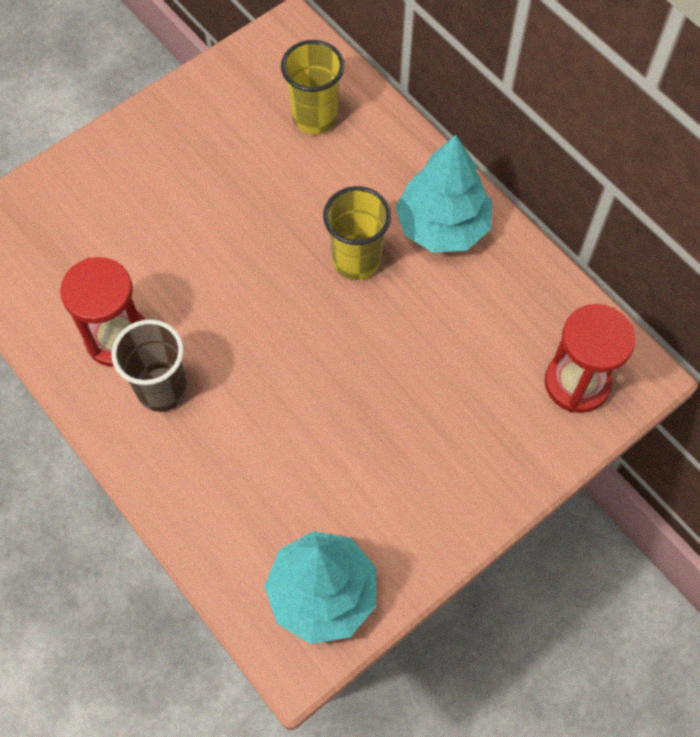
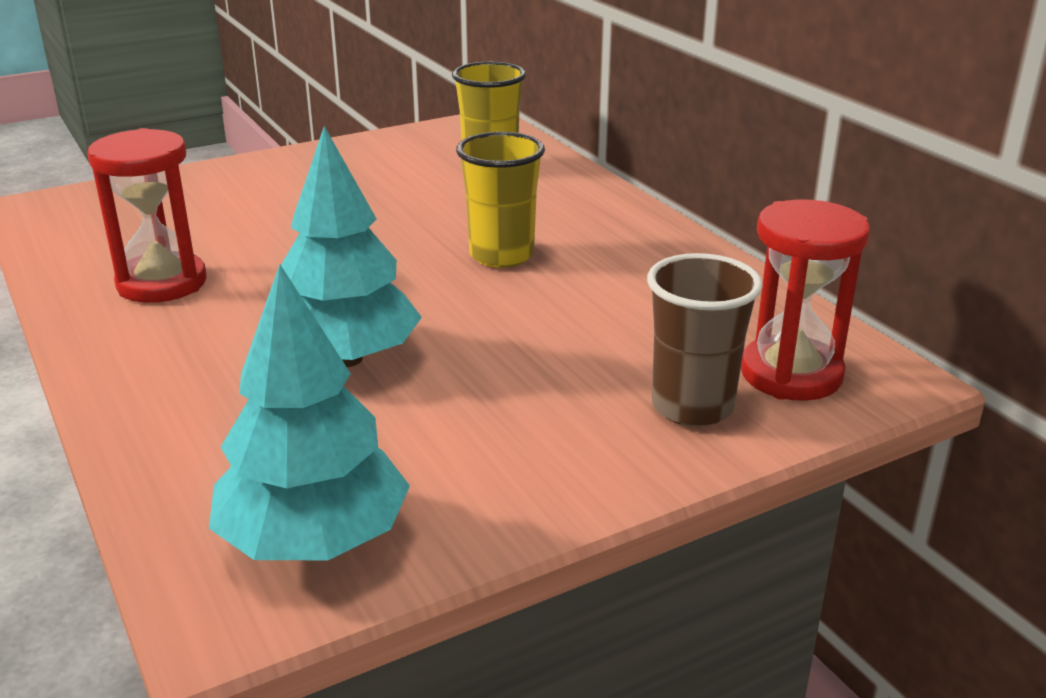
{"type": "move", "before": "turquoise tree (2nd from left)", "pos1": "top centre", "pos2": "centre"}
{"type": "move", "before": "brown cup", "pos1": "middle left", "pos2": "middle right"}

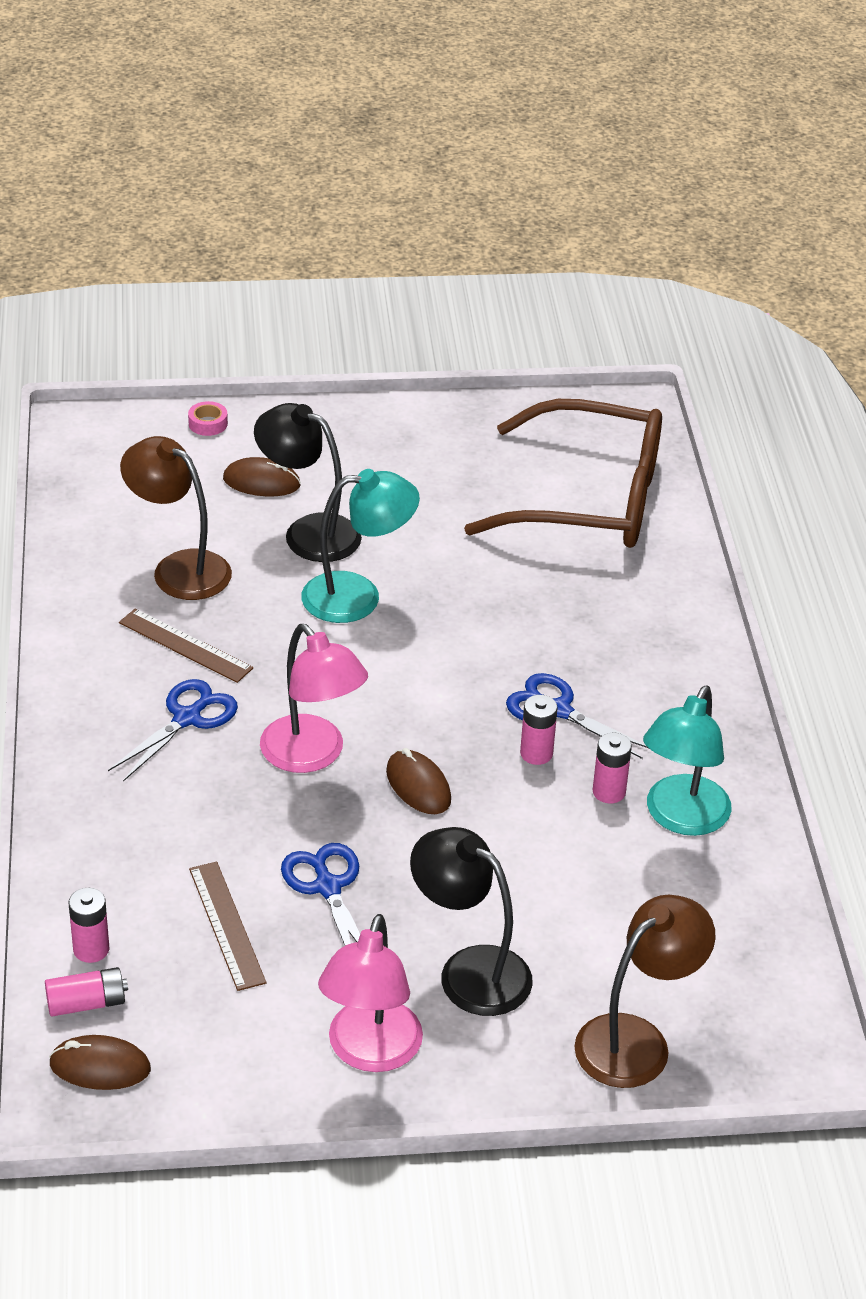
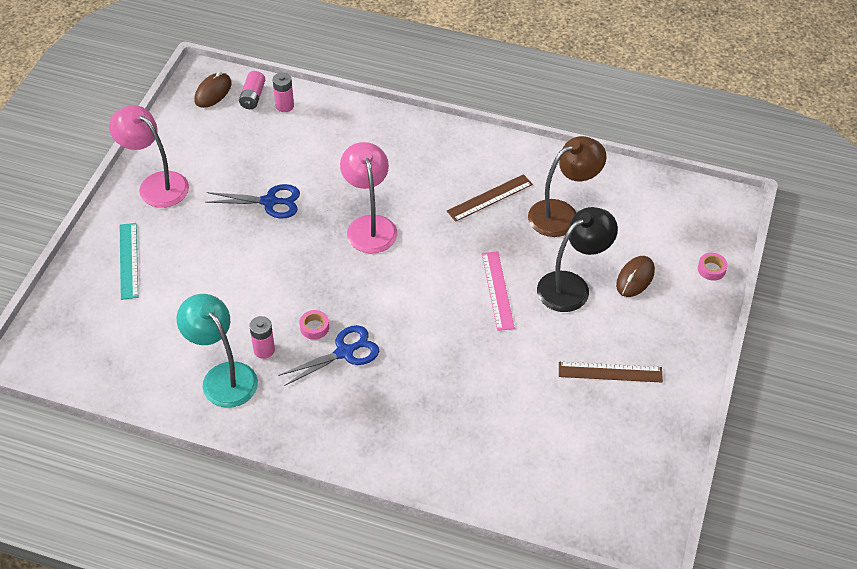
{"type": "insert", "after": "turquoise ruler", "pos2": "middle left"}
{"type": "replace", "before": "pink battery (3rd from left)", "after": "pink tape (1st from left)", "pos1": "centre", "pos2": "centre"}
{"type": "rotate", "before": "pink lamp (1st from left in the first image)", "pos1": "centre", "pos2": "centre", "turn": 90}
{"type": "replace", "before": "turquoise lamp (1st from left)", "after": "pink ruler", "pos1": "centre", "pos2": "centre"}
{"type": "move", "before": "brown ruler (2nd from left)", "pos1": "bottom left", "pos2": "middle right"}
{"type": "delete", "before": "blue scissors (1st from left)", "pos1": "middle left"}
{"type": "delete", "before": "brown mouse (3rd from left)", "pos1": "centre"}
{"type": "delete", "before": "black lamp (2nd from left)", "pos1": "bottom centre"}
{"type": "delete", "before": "brown glasses", "pos1": "centre"}
{"type": "delete", "before": "brown lamp (2nd from left)", "pos1": "bottom right"}

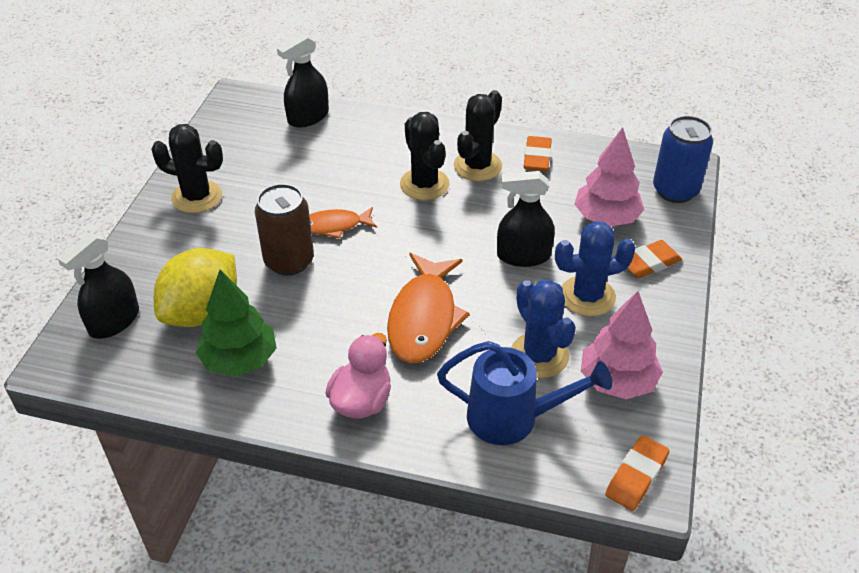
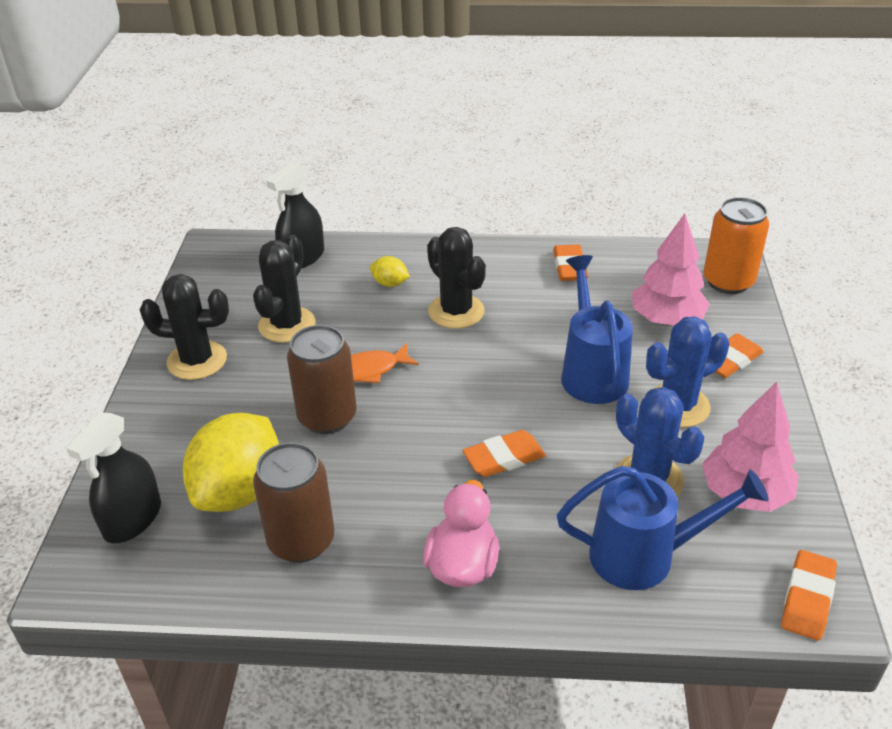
{"type": "move", "before": "black cactus (3rd from left in the first image)", "after": "black cactus (2nd from left)", "pos1": "top centre", "pos2": "middle left"}
{"type": "replace", "before": "green tree", "after": "brown can (1st from left)", "pos1": "middle left", "pos2": "bottom left"}
{"type": "insert", "after": "yellow lemon (2nd from left)", "pos2": "centre"}
{"type": "replace", "before": "orange fish (2nd from left)", "after": "orange eraser (1st from left)", "pos1": "centre", "pos2": "centre"}
{"type": "replace", "before": "black spray bottle (3rd from left)", "after": "blue watering can (1st from left)", "pos1": "centre", "pos2": "middle right"}
{"type": "recolor", "before": "blue can", "after": "orange can", "pos1": "top right", "pos2": "middle right"}

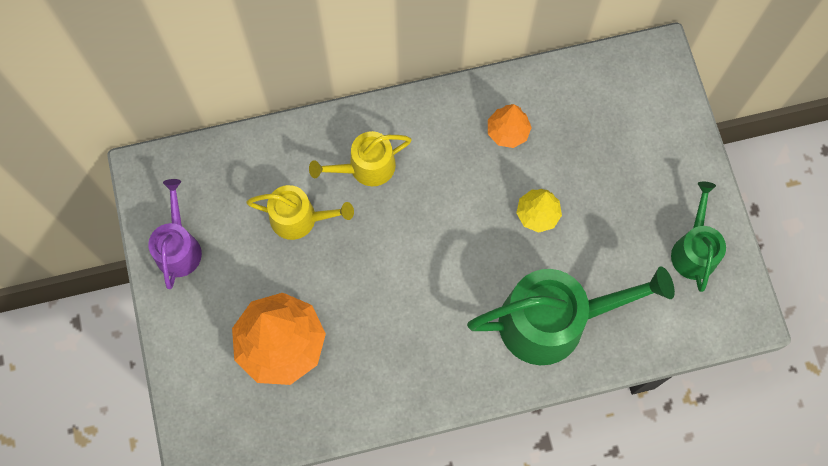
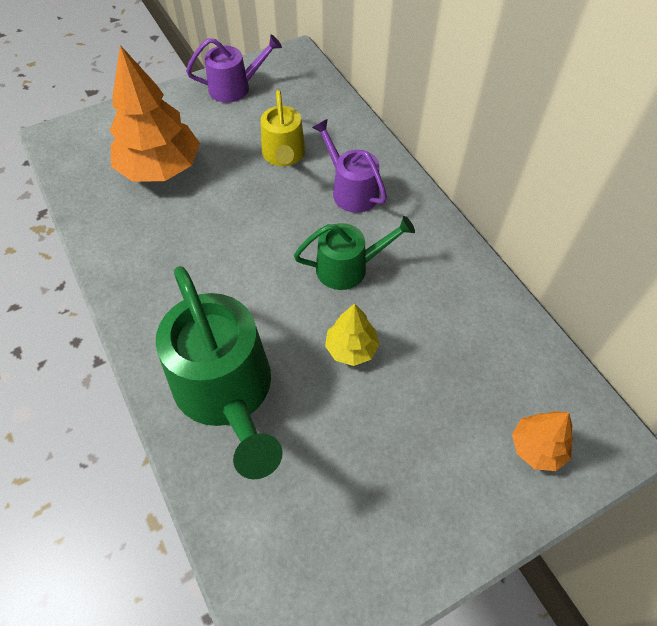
{"type": "move", "before": "green watering can (2nd from left)", "pos1": "middle right", "pos2": "centre"}
{"type": "recolor", "before": "yellow watering can (2nd from left)", "after": "purple watering can (2nd from left)", "pos1": "centre", "pos2": "top centre"}
{"type": "move", "before": "orange tree (2nd from left)", "pos1": "top centre", "pos2": "bottom right"}

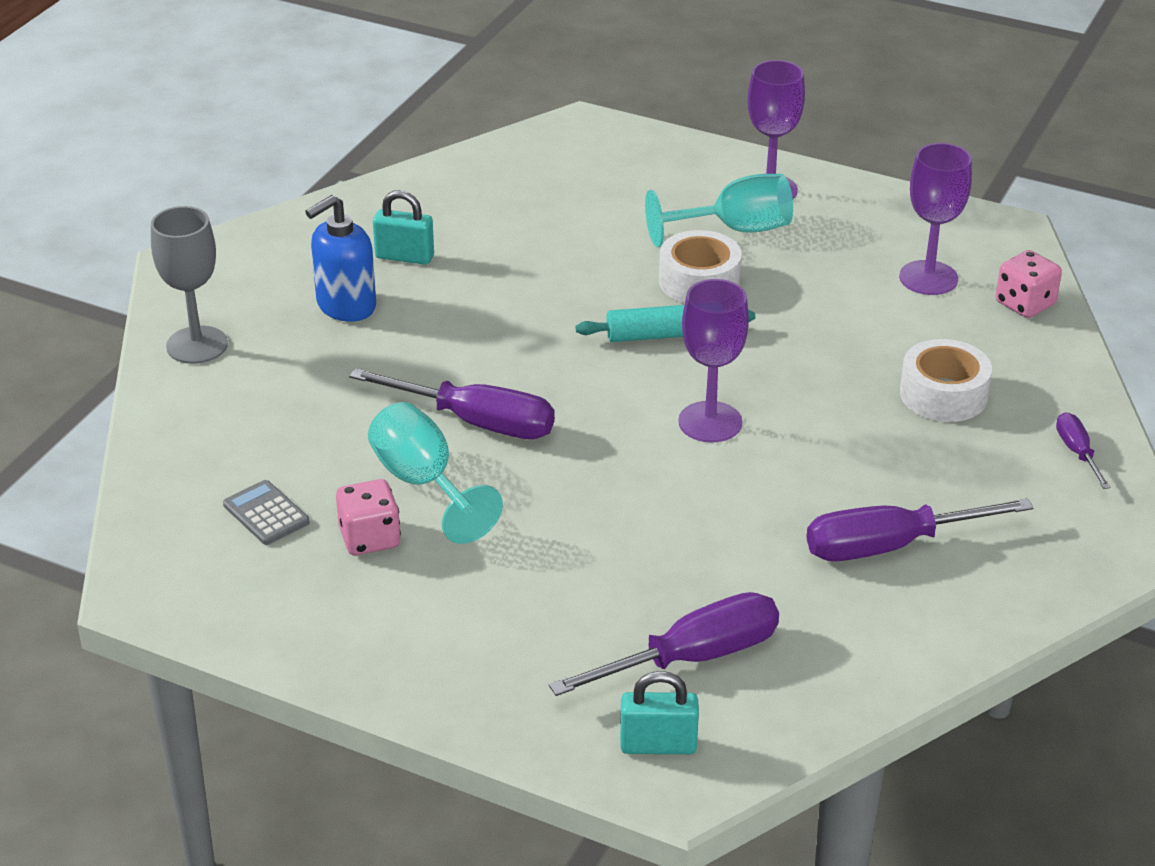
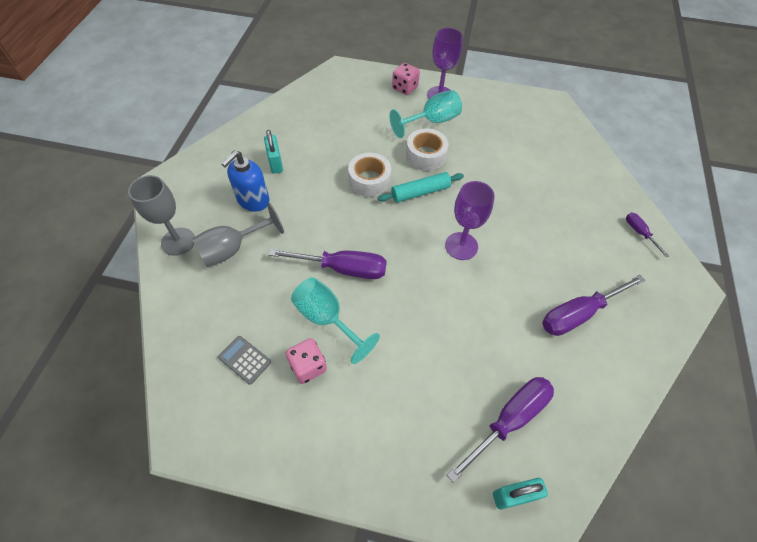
{"type": "insert", "after": "grey goblet (2nd from left)", "pos2": "middle left"}
{"type": "rotate", "before": "turquoise padlock (1st from left)", "pos1": "top centre", "pos2": "top centre", "turn": 75}
{"type": "move", "before": "white tape (2nd from left in the first image)", "after": "white tape (1st from left)", "pos1": "middle right", "pos2": "top centre"}
{"type": "move", "before": "pink dice (2nd from left)", "pos1": "top right", "pos2": "top centre"}
{"type": "delete", "before": "purple goblet (3rd from left)", "pos1": "top right"}

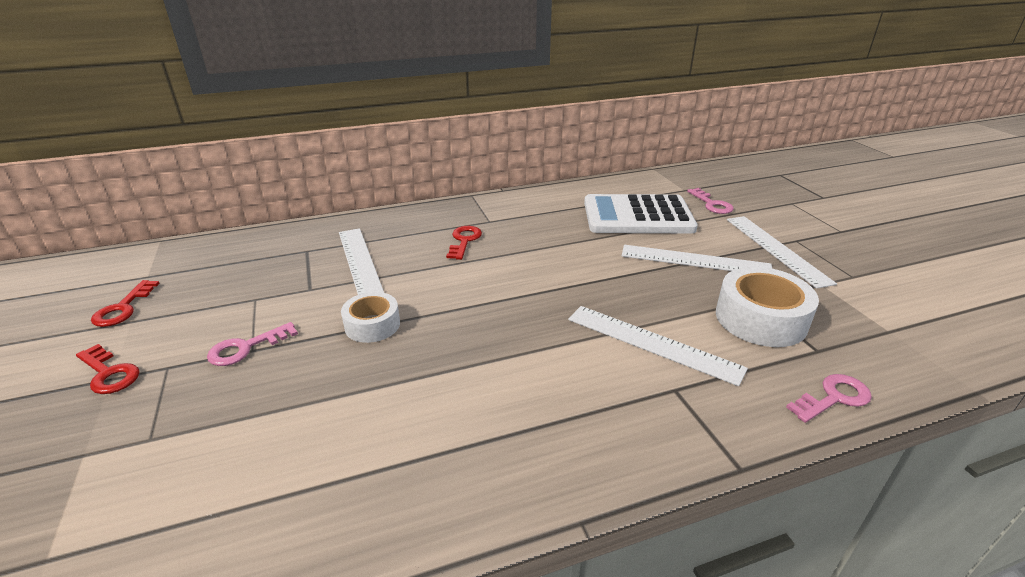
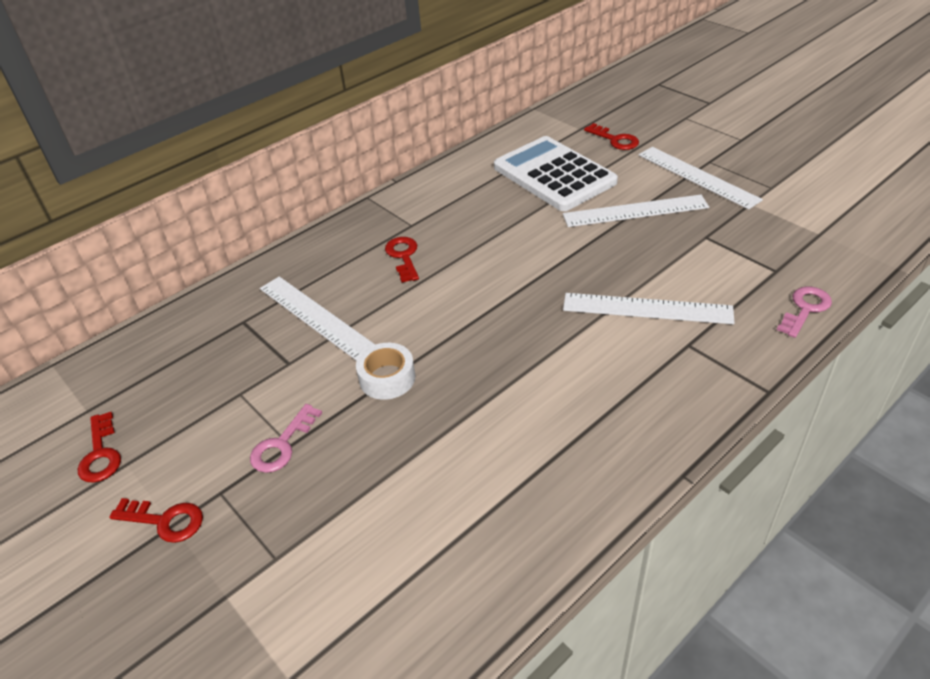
{"type": "rotate", "before": "white calculator", "pos1": "centre", "pos2": "top centre", "turn": 75}
{"type": "recolor", "before": "pink key (2nd from left)", "after": "red key (4th from left)", "pos1": "middle right", "pos2": "top centre"}
{"type": "delete", "before": "white tape (2nd from left)", "pos1": "middle right"}

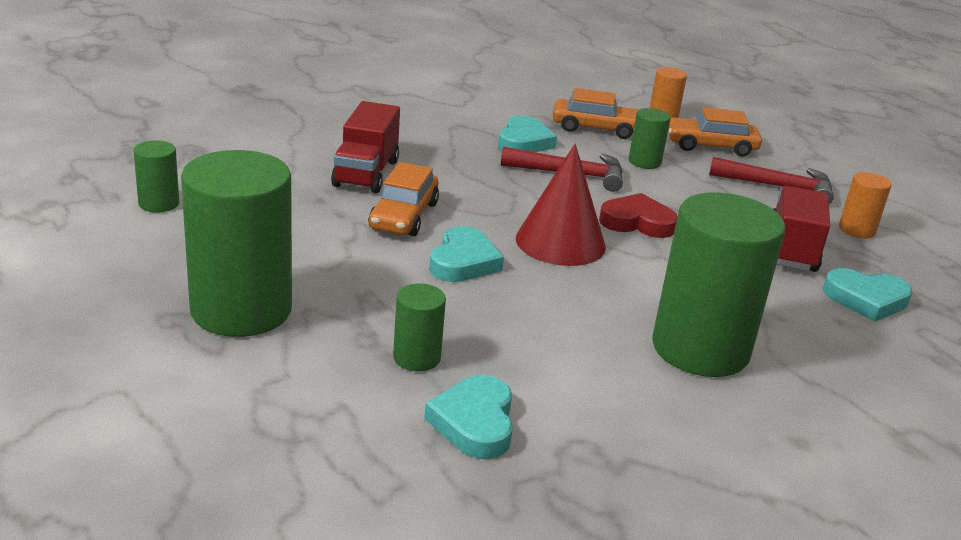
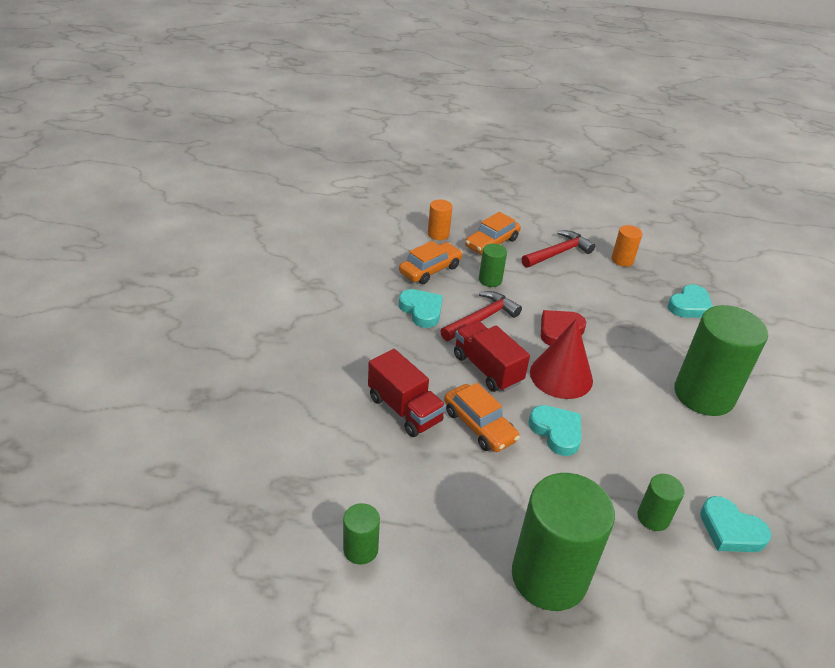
{"type": "move", "before": "red truck (2nd from left)", "pos1": "middle right", "pos2": "centre"}

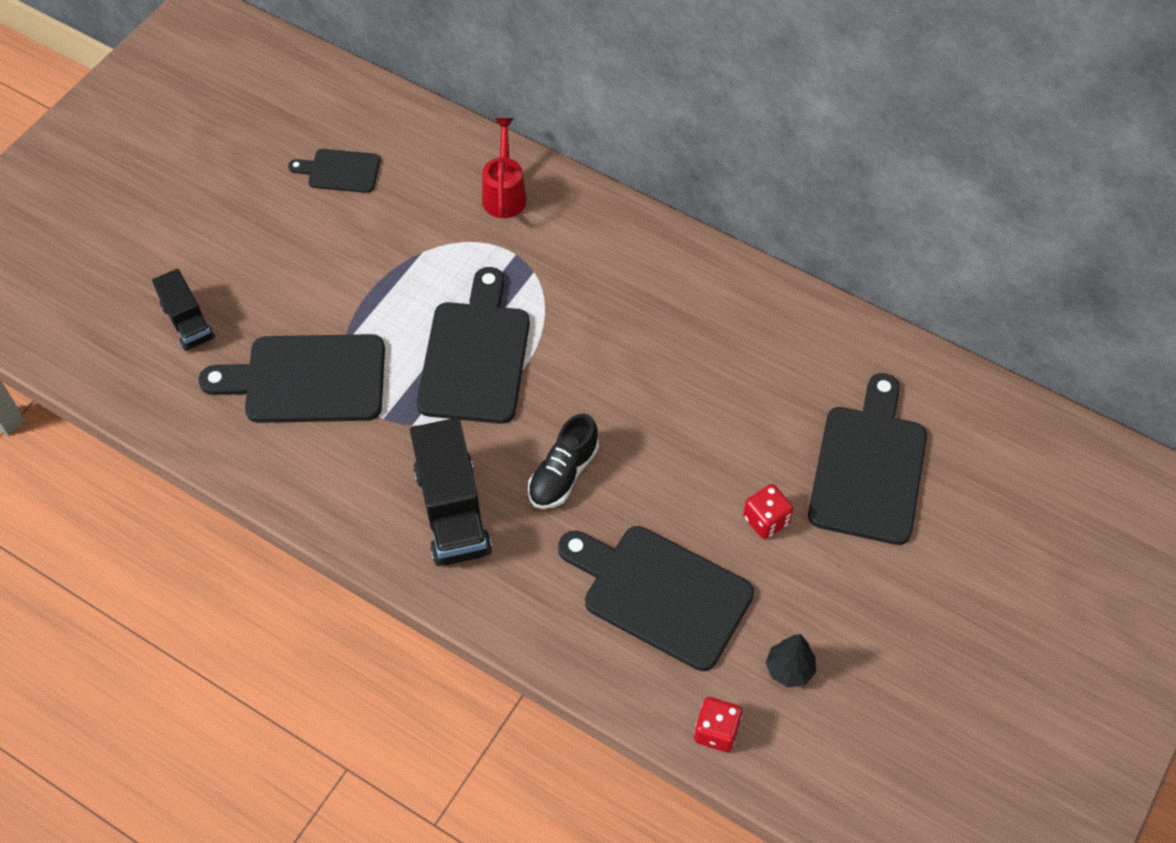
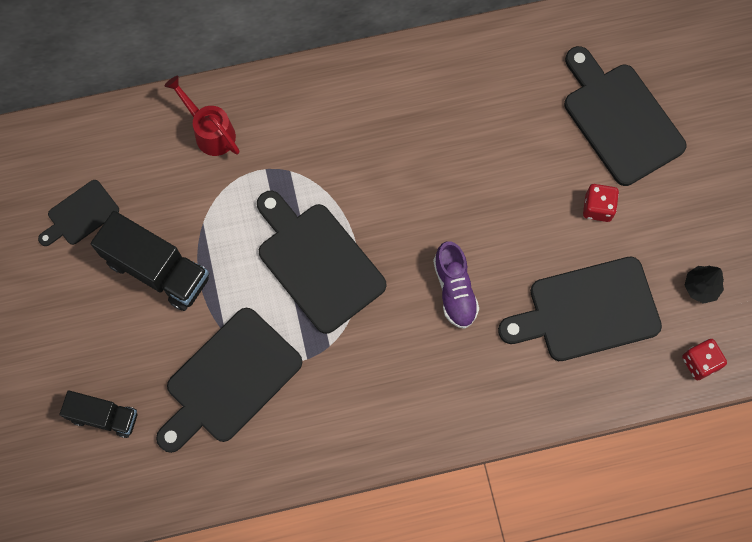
{"type": "move", "before": "black truck (2nd from left)", "pos1": "centre", "pos2": "middle left"}
{"type": "recolor", "before": "black shoe", "after": "purple shoe", "pos1": "centre", "pos2": "centre"}

